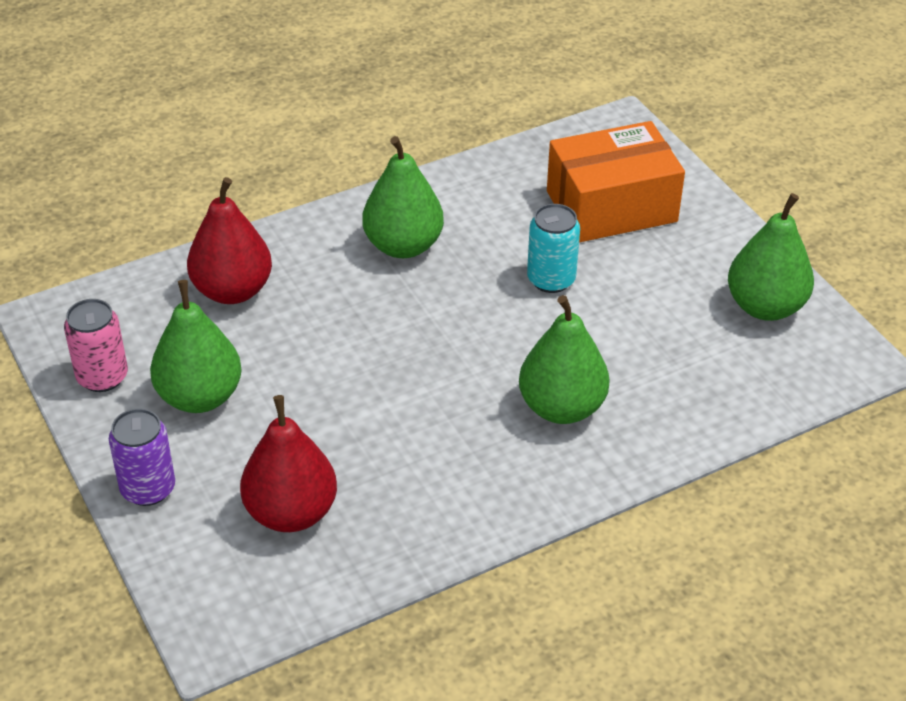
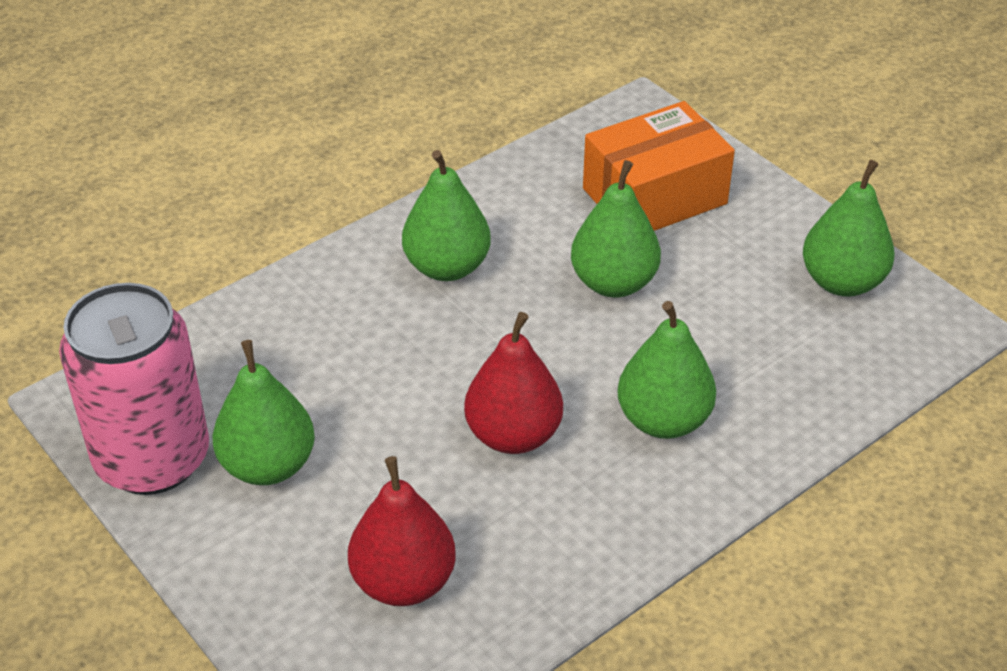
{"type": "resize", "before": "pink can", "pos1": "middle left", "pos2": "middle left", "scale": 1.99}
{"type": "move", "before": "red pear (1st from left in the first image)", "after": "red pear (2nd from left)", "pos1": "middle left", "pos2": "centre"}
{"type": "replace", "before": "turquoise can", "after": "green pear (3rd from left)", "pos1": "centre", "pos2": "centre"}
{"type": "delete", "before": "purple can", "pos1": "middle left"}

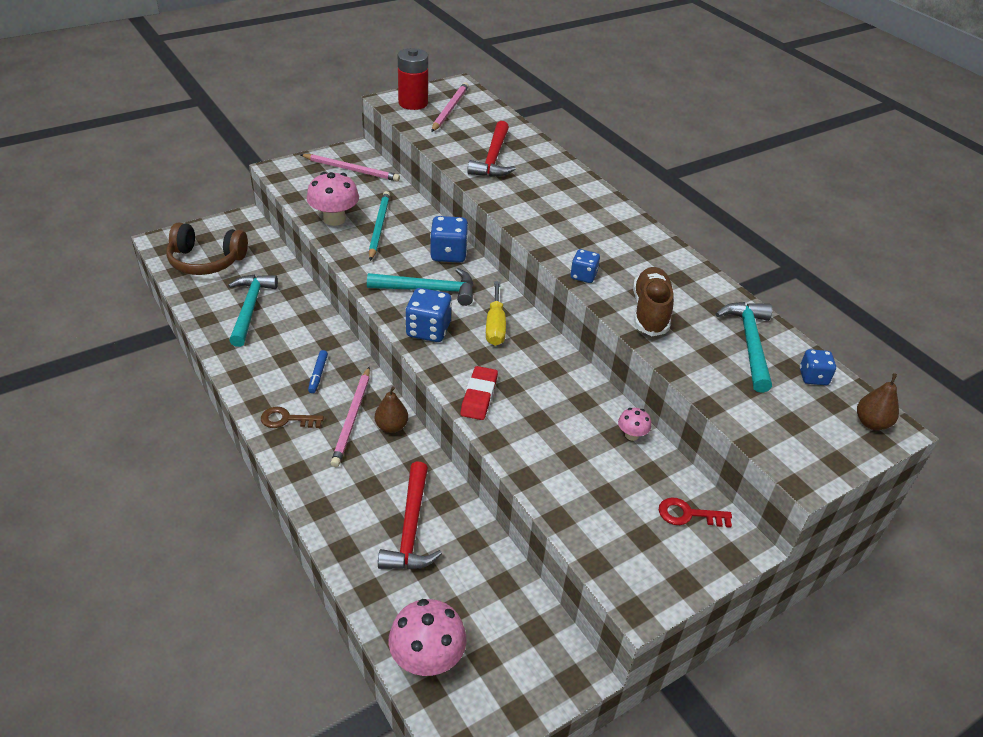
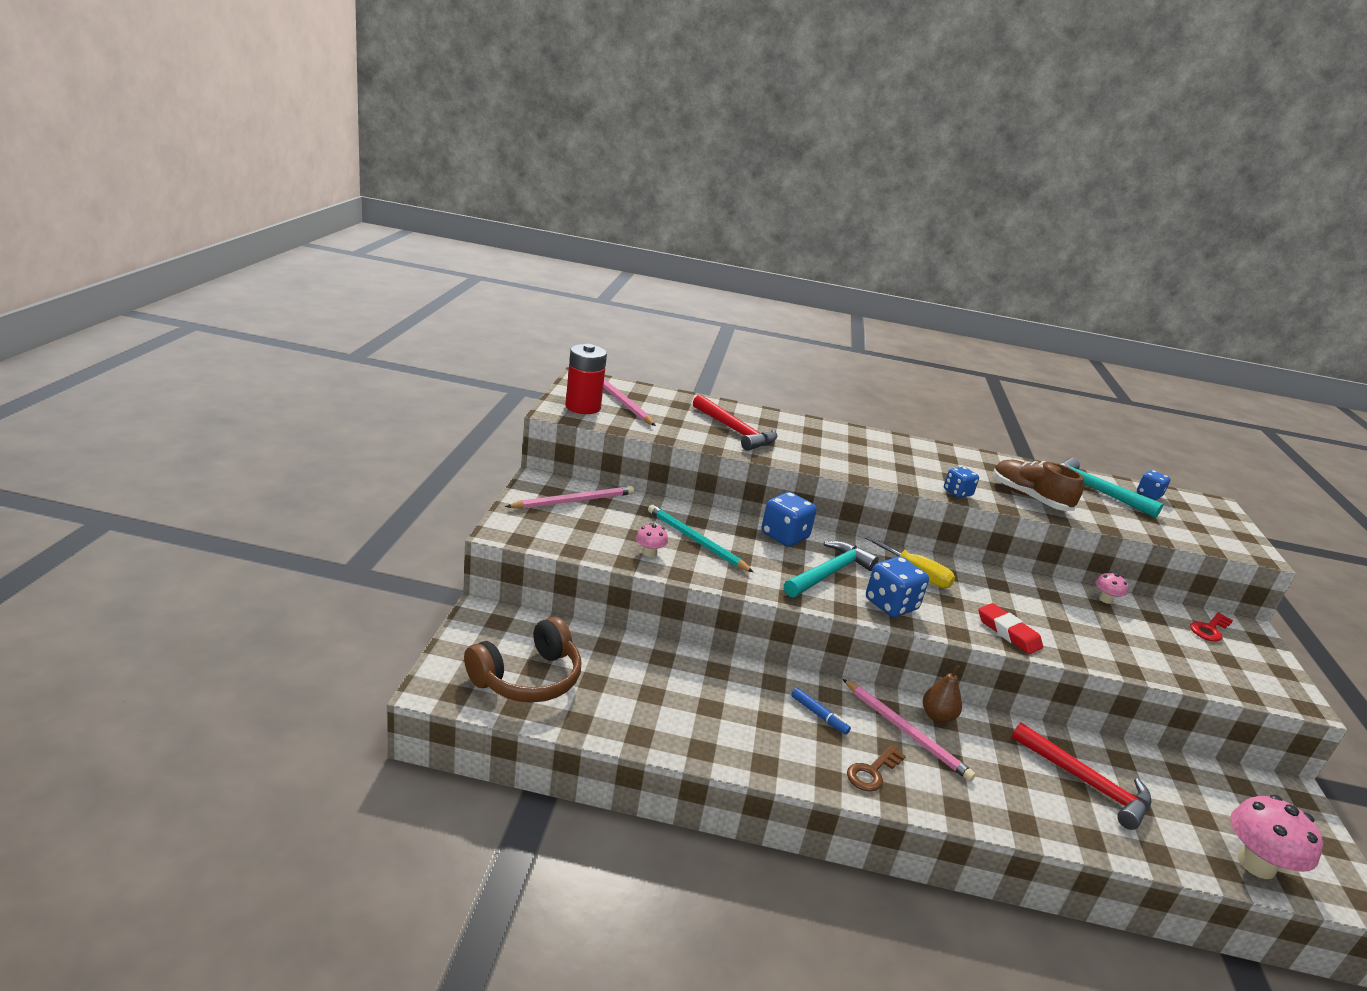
{"type": "resize", "before": "pink mushroom (1st from left)", "pos1": "top centre", "pos2": "centre", "scale": 0.5}
{"type": "delete", "before": "turquoise hammer (1st from left)", "pos1": "middle left"}
{"type": "delete", "before": "brown pear (2nd from left)", "pos1": "middle right"}

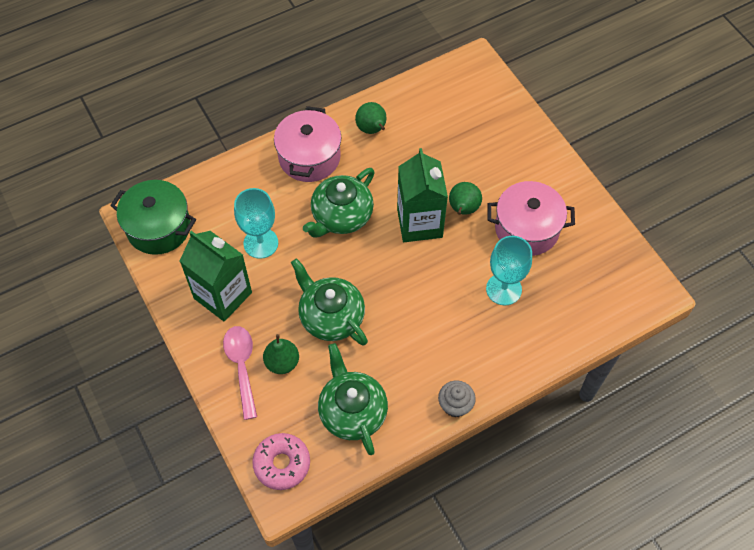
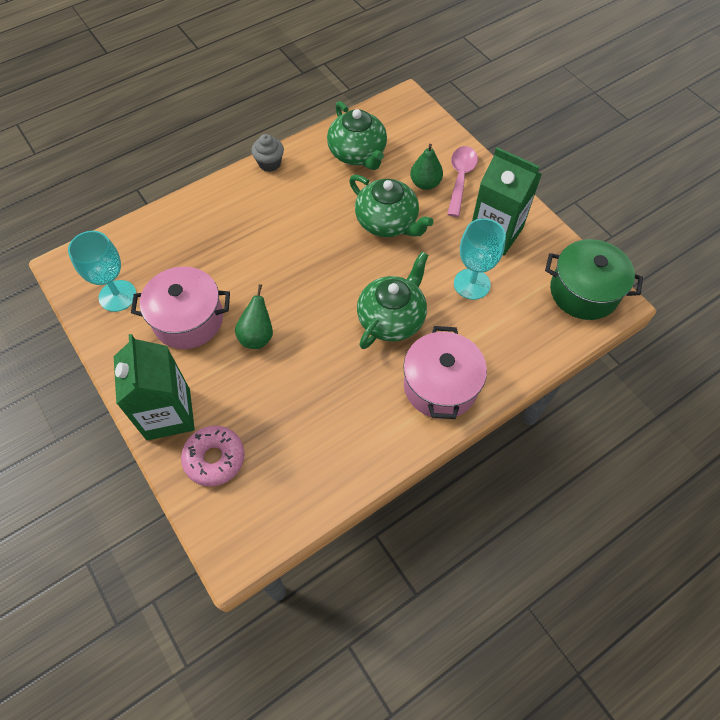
{"type": "move", "before": "turquoise goblet (2nd from left in the first image)", "after": "turquoise goblet (1st from left)", "pos1": "middle right", "pos2": "middle left"}
{"type": "move", "before": "green carton (2nd from left in the first image)", "after": "green carton (1st from left)", "pos1": "centre", "pos2": "middle left"}
{"type": "move", "before": "pink donut", "pos1": "bottom centre", "pos2": "middle left"}
{"type": "rotate", "before": "pink spoon", "pos1": "bottom left", "pos2": "top centre", "turn": -150}
{"type": "delete", "before": "green pear (2nd from left)", "pos1": "top centre"}

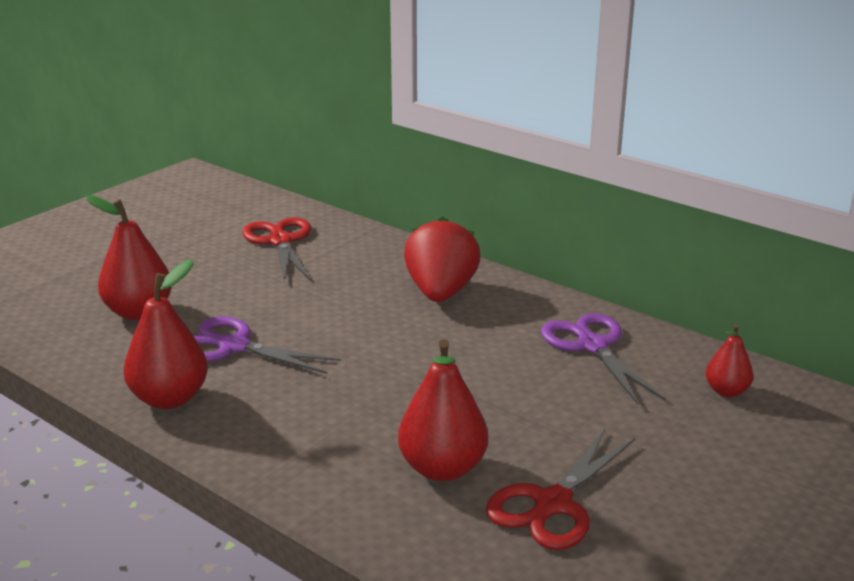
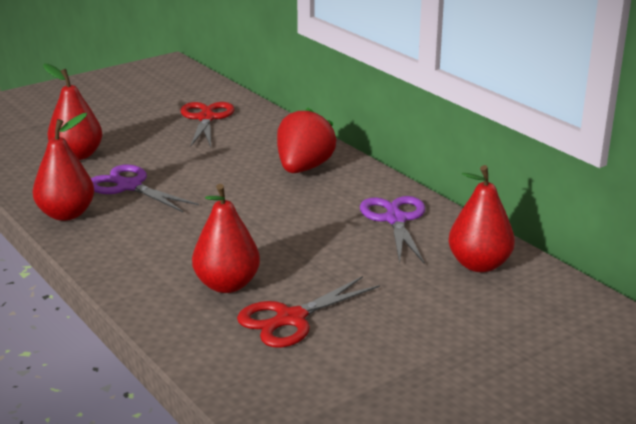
{"type": "resize", "before": "red pear (4th from left)", "pos1": "middle right", "pos2": "middle right", "scale": 1.75}

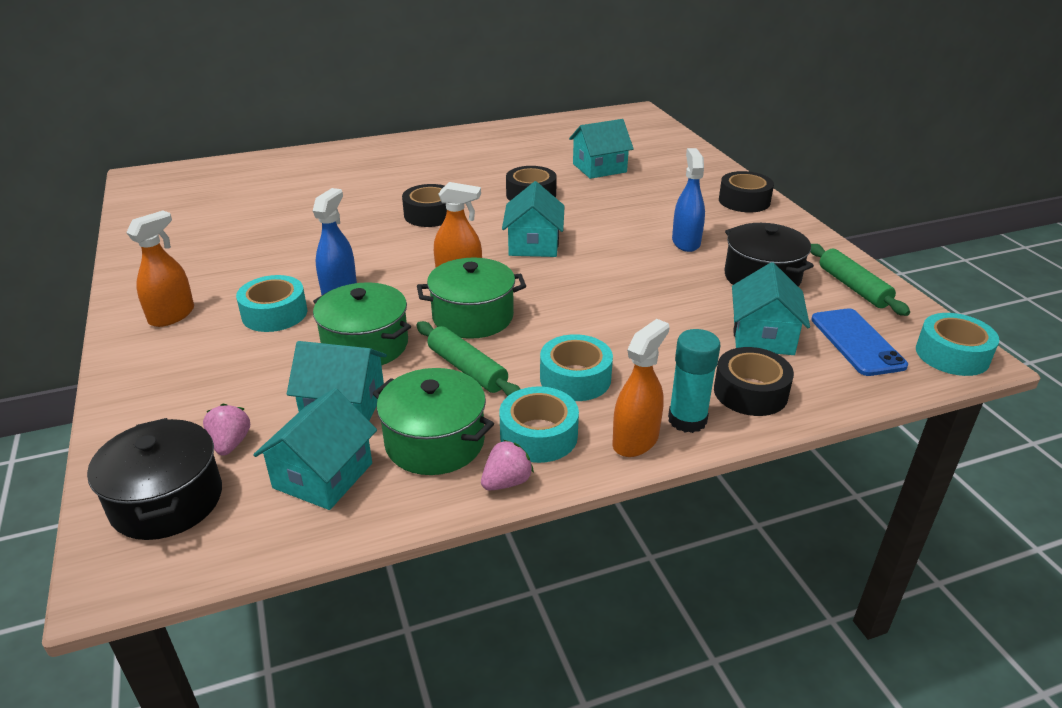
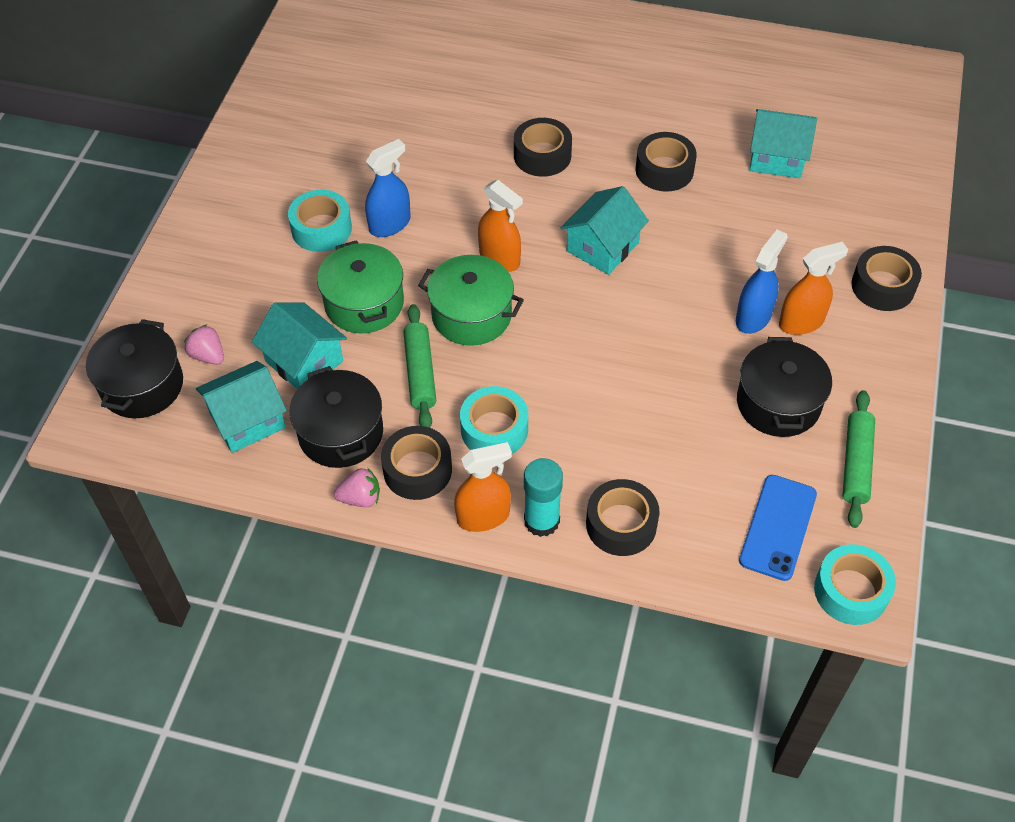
{"type": "rotate", "before": "pink strawberry (1st from left)", "pos1": "middle left", "pos2": "middle left", "turn": -75}
{"type": "recolor", "before": "green pot (2nd from left)", "after": "black pot (2nd from left)", "pos1": "centre", "pos2": "middle left"}
{"type": "recolor", "before": "turquoise tape (2nd from left)", "after": "black tape (1st from left)", "pos1": "centre", "pos2": "centre"}
{"type": "move", "before": "orange spray bottle (1st from left in the first image)", "after": "orange spray bottle (3rd from left)", "pos1": "middle left", "pos2": "middle right"}
{"type": "delete", "before": "turquoise house (5th from left)", "pos1": "middle right"}

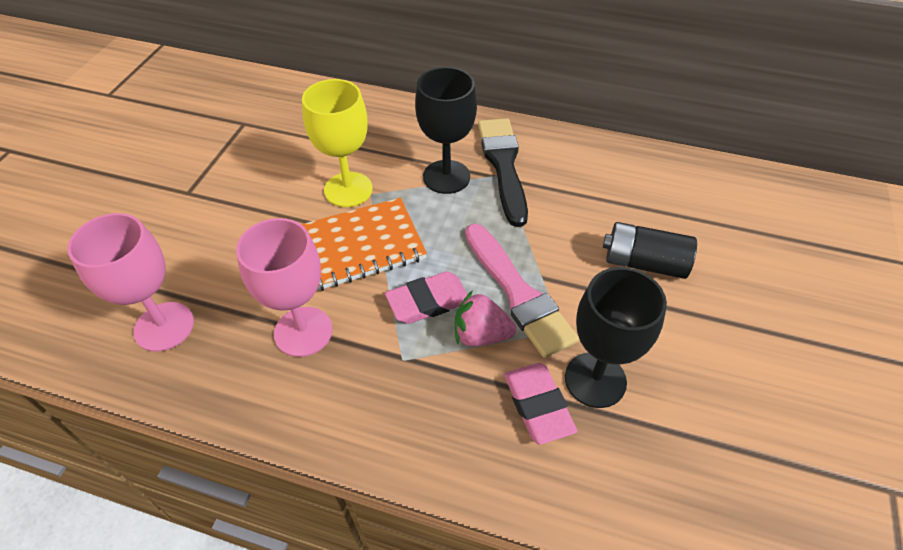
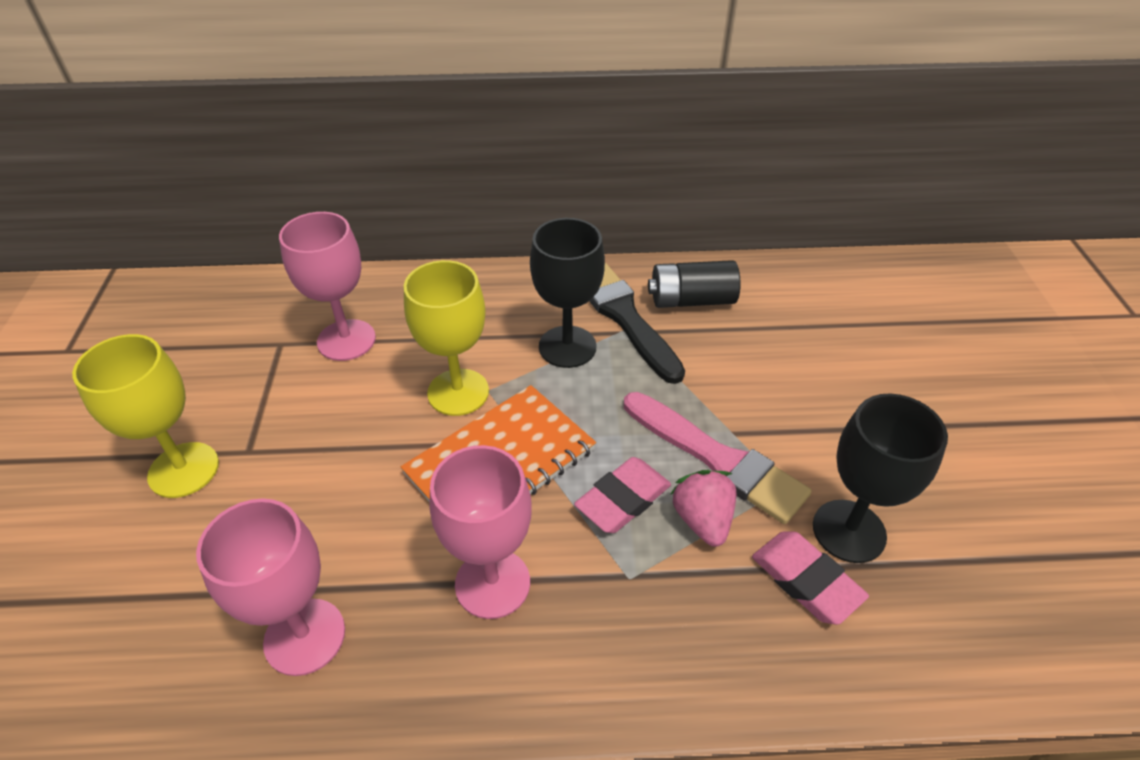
{"type": "insert", "after": "yellow goblet (1st from left)", "pos2": "middle left"}
{"type": "insert", "after": "pink goblet (2nd from left)", "pos2": "middle left"}
{"type": "move", "before": "black battery", "pos1": "middle right", "pos2": "centre"}
{"type": "rotate", "before": "pink strawberry", "pos1": "centre", "pos2": "bottom centre", "turn": 90}

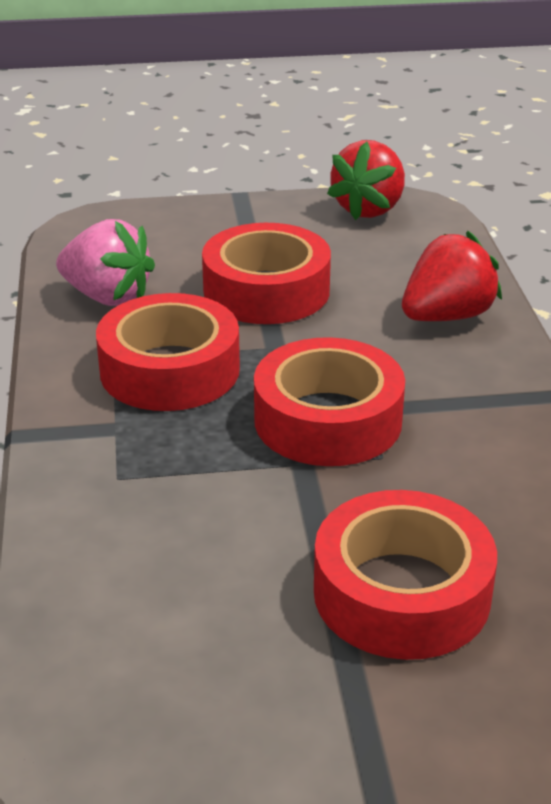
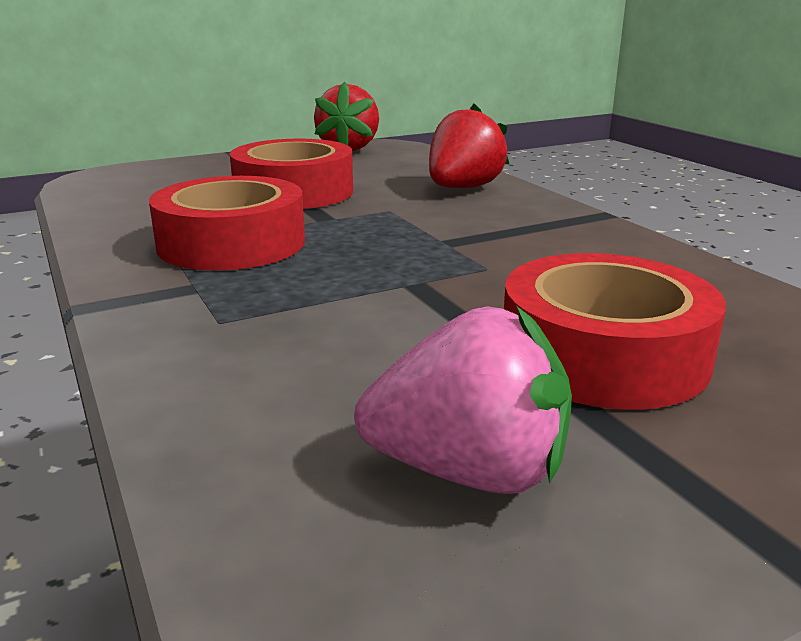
{"type": "move", "before": "pink strawberry", "pos1": "top left", "pos2": "centre"}
{"type": "delete", "before": "red tape (3rd from left)", "pos1": "centre"}

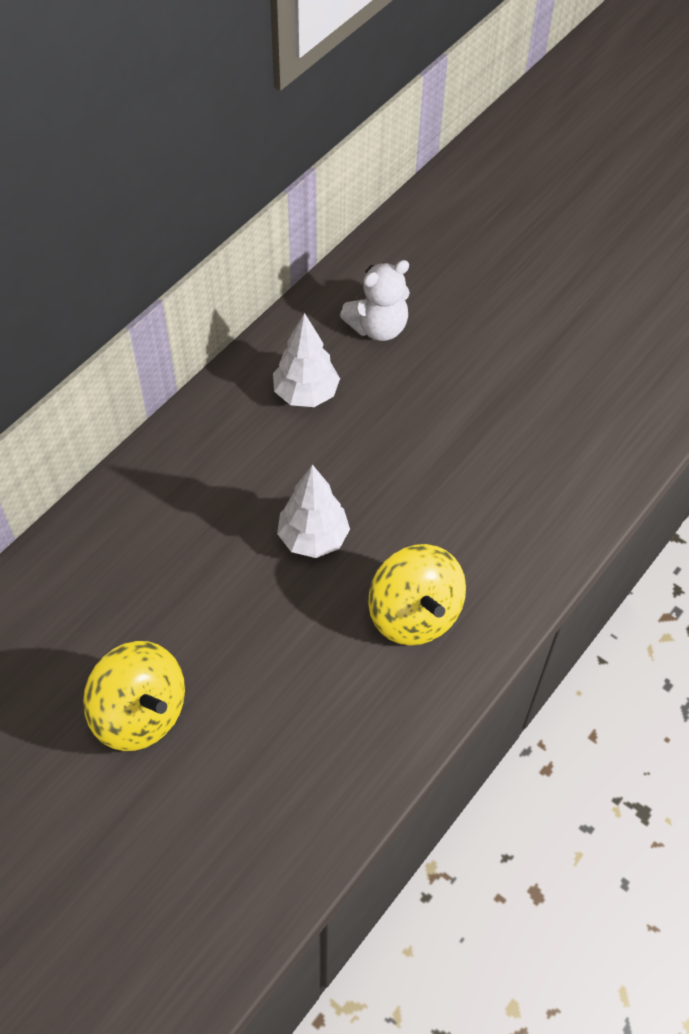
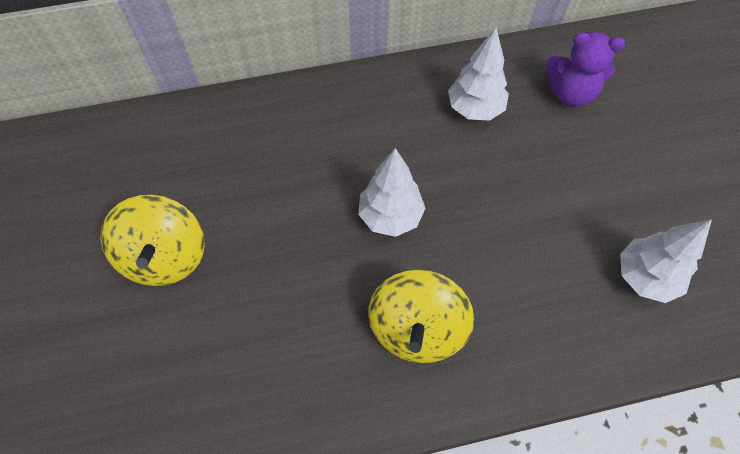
{"type": "recolor", "before": "white teddy bear", "after": "purple teddy bear", "pos1": "top centre", "pos2": "top right"}
{"type": "insert", "after": "white tree (3rd from left)", "pos2": "middle right"}

